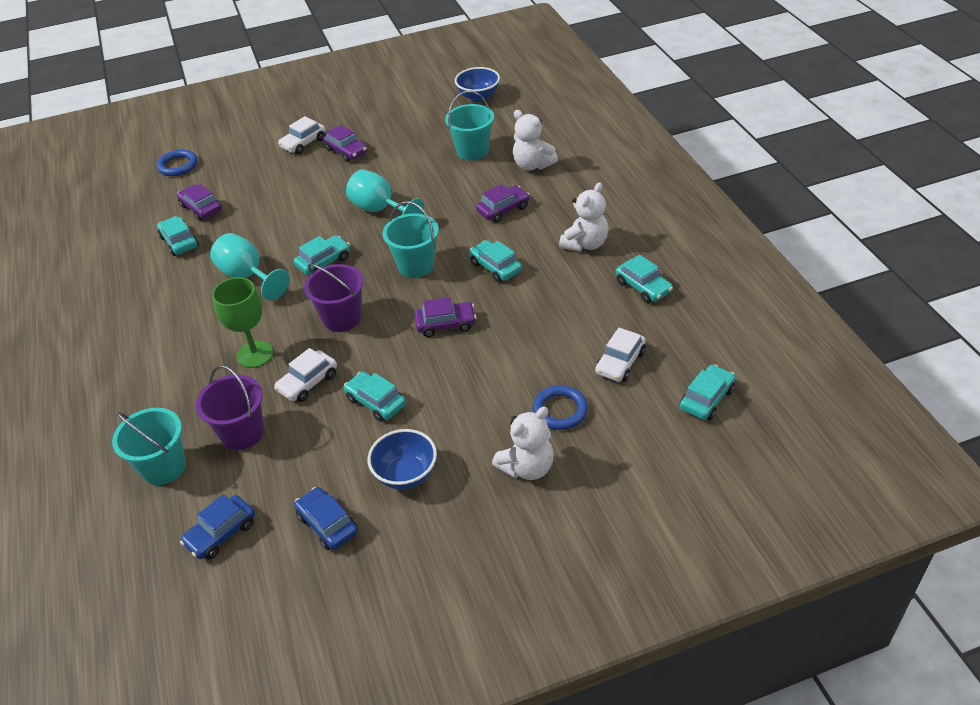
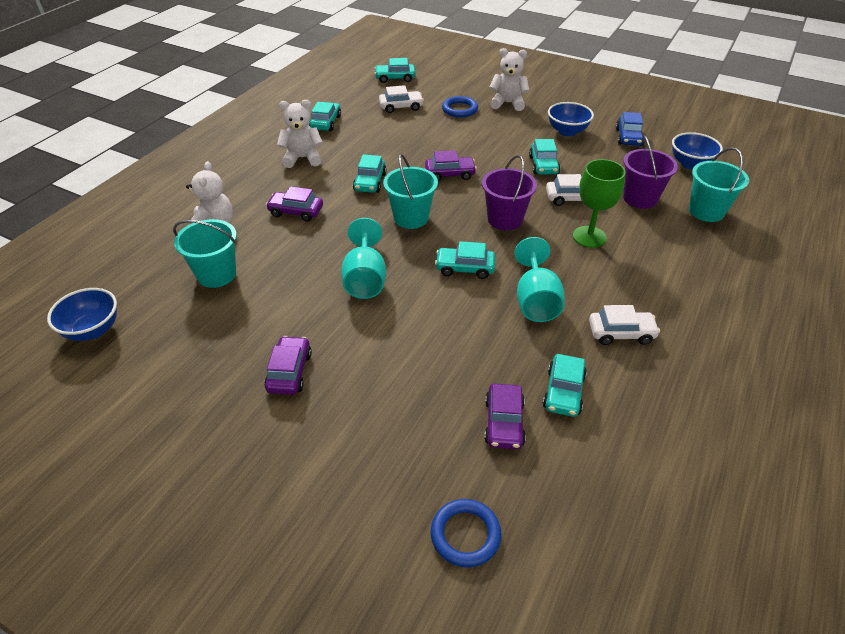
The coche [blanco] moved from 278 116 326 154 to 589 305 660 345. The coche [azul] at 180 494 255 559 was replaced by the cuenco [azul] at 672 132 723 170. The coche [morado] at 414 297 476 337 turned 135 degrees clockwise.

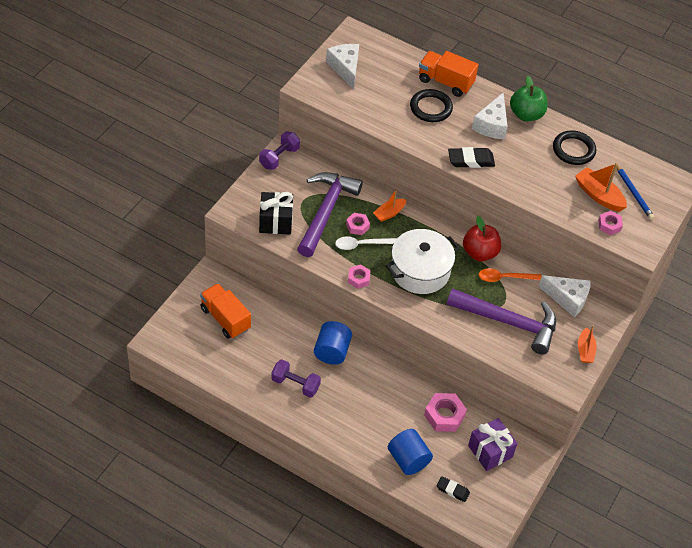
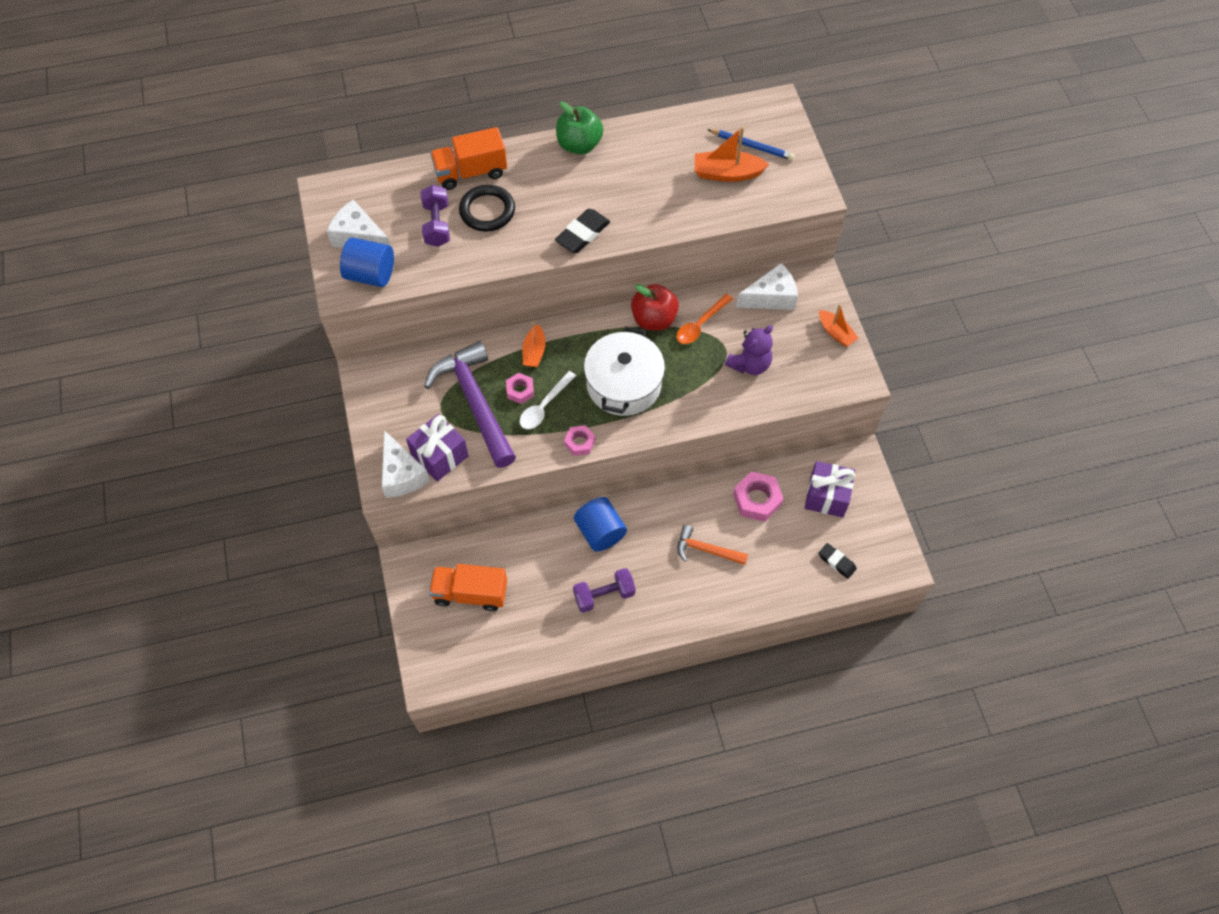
The anillo [negro] at 553 130 596 165 disappeared. The tuerca [rosa] at 598 211 623 235 disappeared. The martillo [naranja] at 677 525 748 565 appeared. The mancuerna [morado] moved from 259 131 300 170 to 421 185 450 247. The cilindro [azul] moved from 388 429 433 475 to 340 238 394 287. The queso [blanco] moved from 472 92 508 139 to 382 430 430 498. The martillo [morado] at 447 288 556 354 was replaced by the osito [morado] at 725 325 773 375. The regalo [negro] at 259 192 293 235 became the regalo [morado] at 406 414 469 481. The goma de borrar [negro] at 437 476 470 502 turned 60 degrees clockwise.

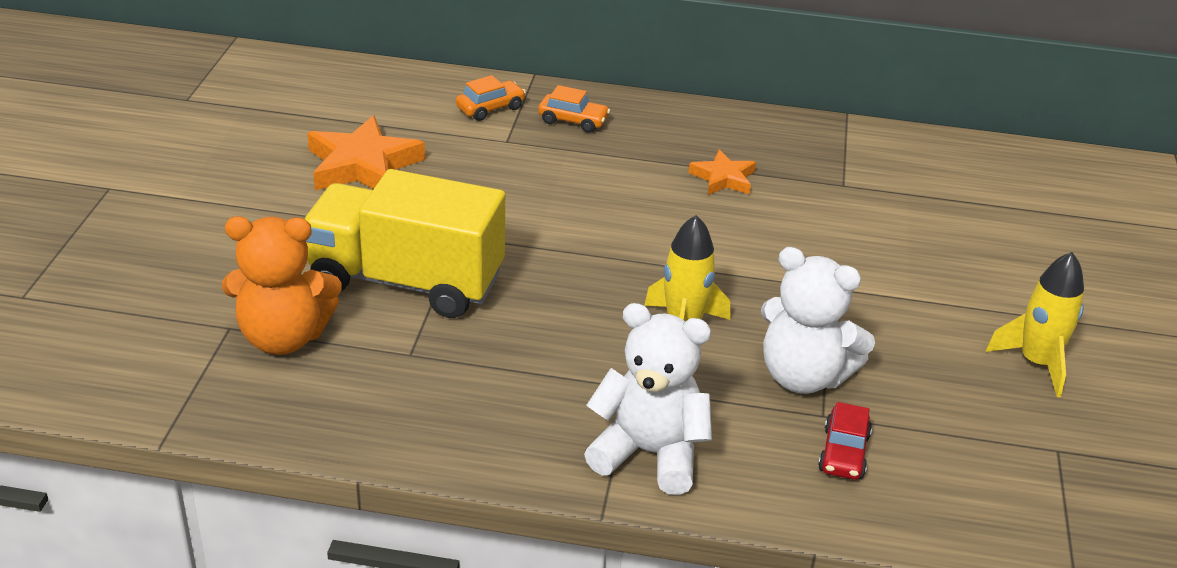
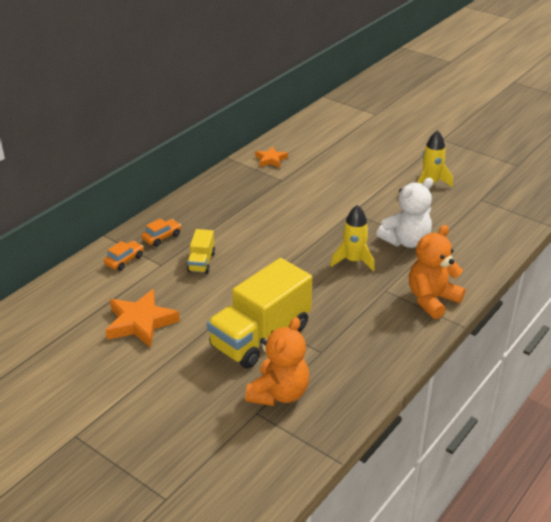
The coche [rojo] at 818 402 872 480 disappeared. The camión [amarillo] at 187 229 215 274 appeared. The estrella [naranja] moved from 689 149 756 195 to 255 146 288 168. The osito [blanco] at 584 303 712 495 became the osito [naranja] at 409 225 466 319. The coche [naranja] at 456 75 526 121 turned 45 degrees clockwise.

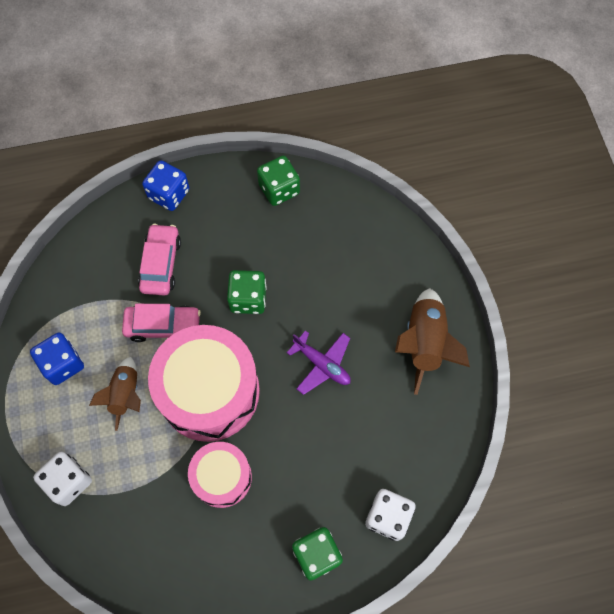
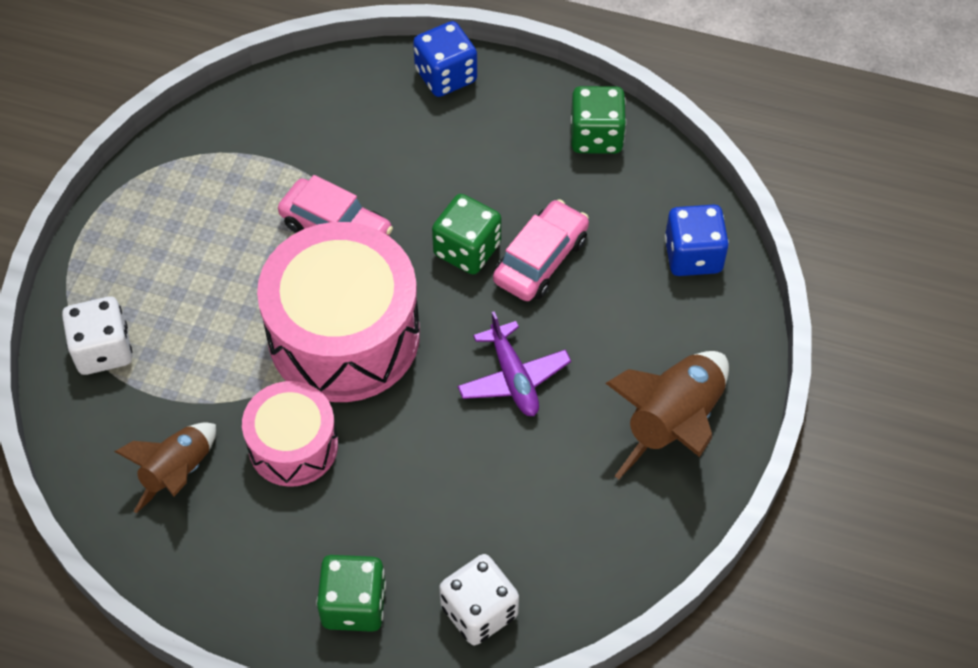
The dado [azul] moved from 30 332 84 385 to 665 204 729 276. The cohete [marrón] moved from 89 357 141 431 to 114 423 216 513. The coche [rosa] moved from 138 224 181 296 to 493 199 589 301.

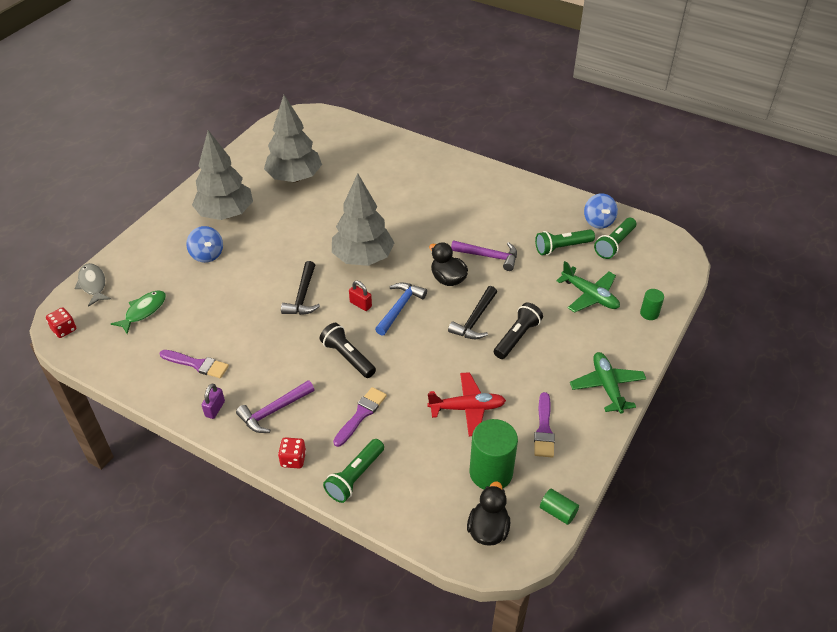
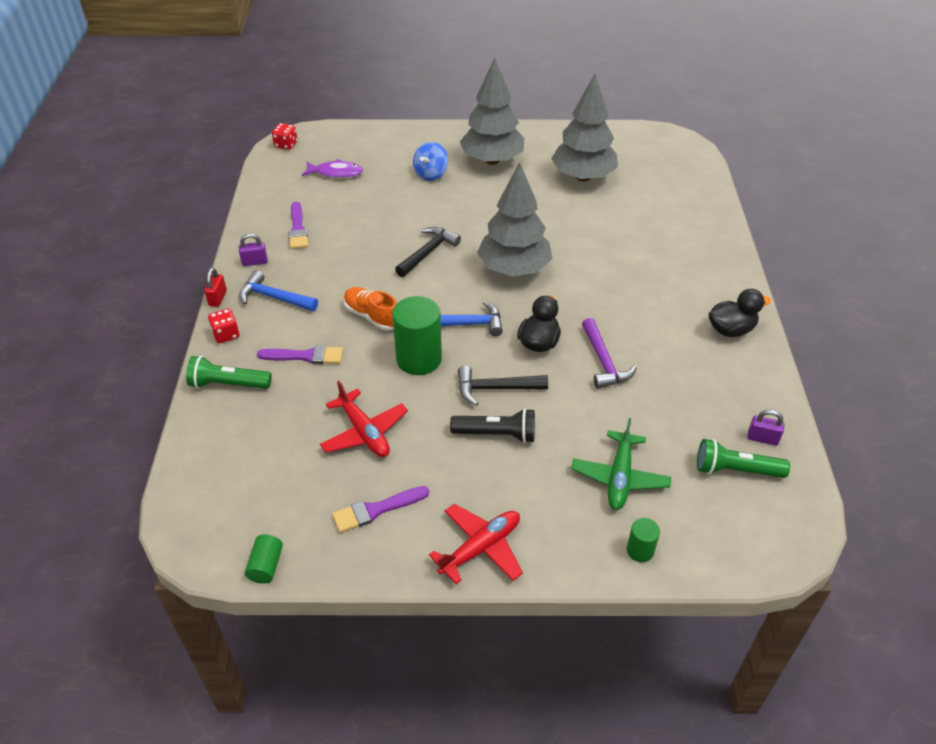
The pez [gris] at 74 263 111 307 disappeared. The lámpara de mano [verde] at 535 229 595 255 disappeared. The candado [rojo] moved from 349 281 372 311 to 204 268 227 307. The pato [negro] moved from 467 481 510 546 to 709 289 771 337. The cilindro [verde] moved from 470 419 518 489 to 392 296 442 375. The lámpara de mano [negro] at 320 323 376 378 was replaced by the zapato [naranja] at 344 287 397 330. The peonza [azul] at 584 194 618 229 was replaced by the candado [morado] at 747 409 785 446. The pez [verde] at 111 290 166 334 became the pez [morado] at 302 159 363 178. The martillo [morado] at 236 380 315 433 became the martillo [azul] at 239 270 318 311. The avión [verde] at 570 352 646 414 became the avión [rojo] at 429 504 523 584. The martillo [negro] at 281 261 320 315 turned 150 degrees clockwise.

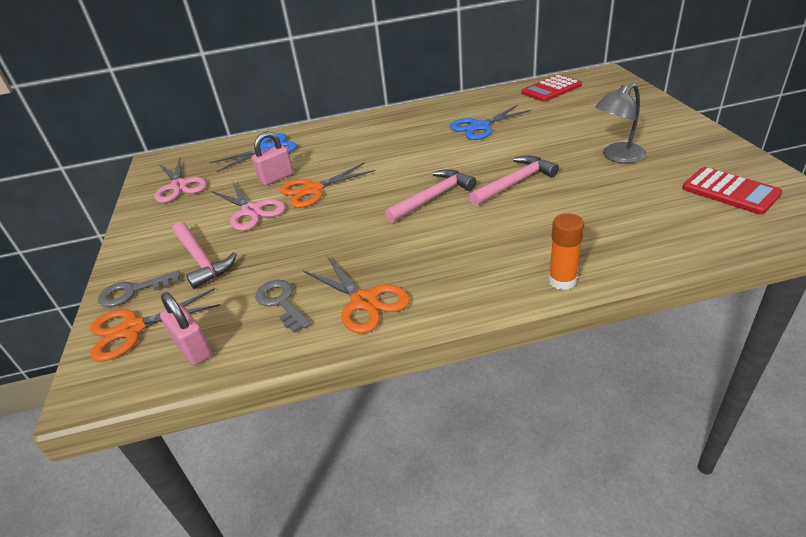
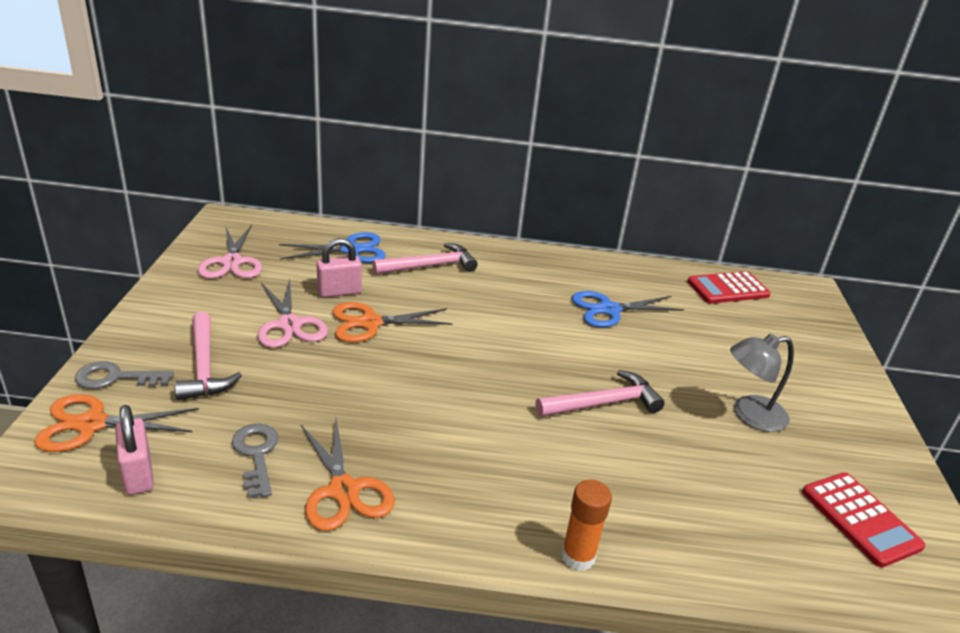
The martillo [rosa] moved from 385 169 476 223 to 372 243 478 275.

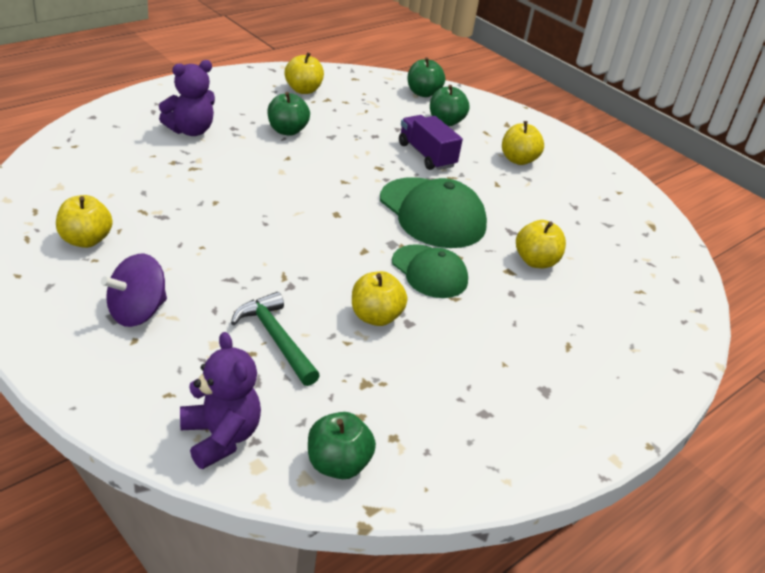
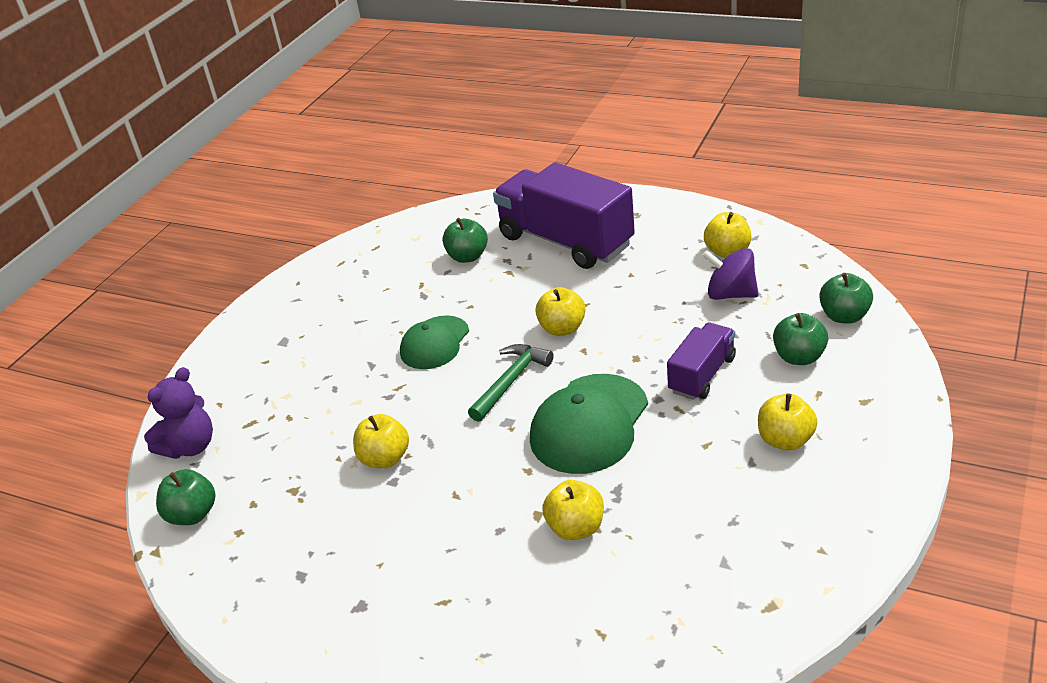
The manzana [amarillo] moved from 56 195 113 248 to 535 287 586 336. The peonza [morado] moved from 101 254 167 327 to 702 248 759 300. The martillo [verde] moved from 231 292 320 386 to 468 344 554 422. The manzana [verde] moved from 267 92 310 136 to 443 218 488 263. The gorra [verde] moved from 392 244 468 298 to 400 315 469 369. The osito [morado] at 159 60 215 136 was replaced by the camión [morado] at 493 162 635 269.

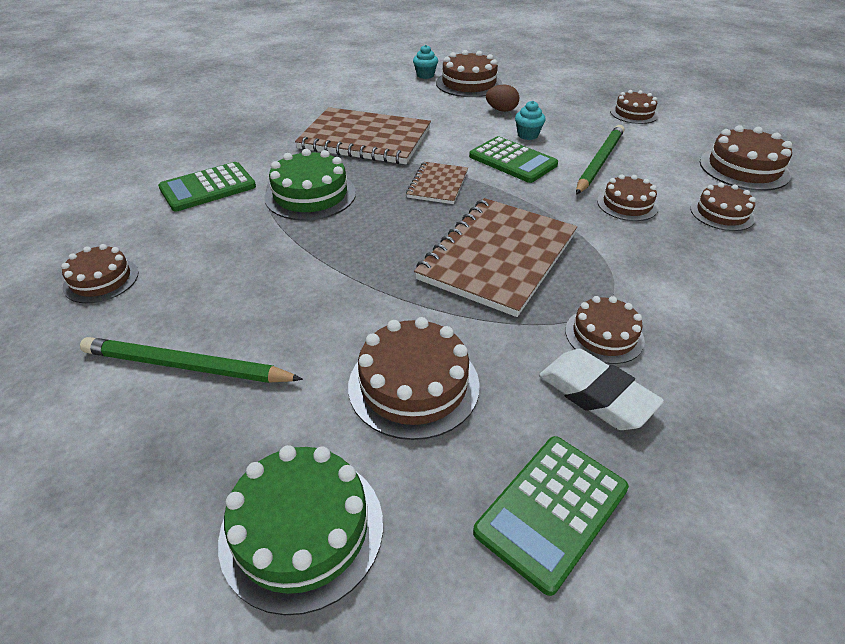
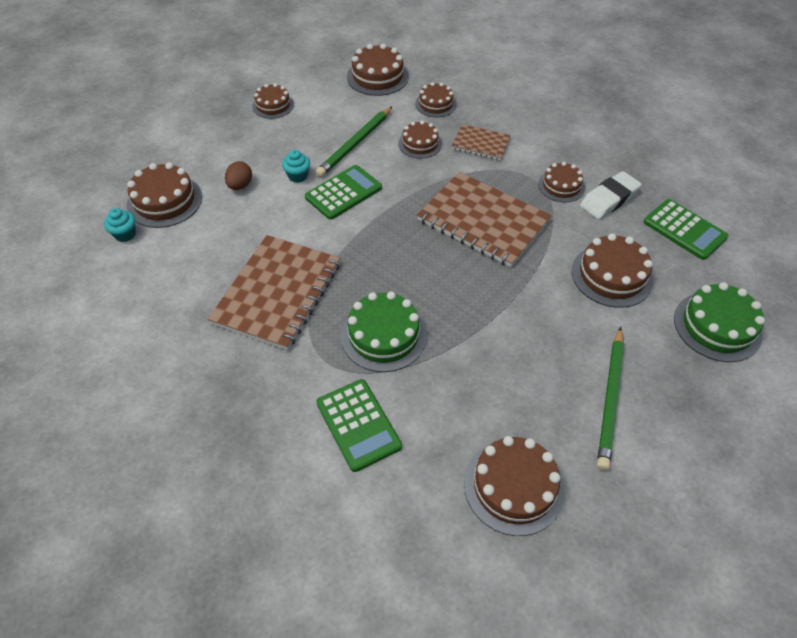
The cuaderno [marrón] moved from 406 162 468 204 to 452 124 511 160. The lápiz [verde] at 576 125 624 195 turned 90 degrees counterclockwise. The tarta [marrón] at 61 244 138 303 changed to 1.56 times the size.

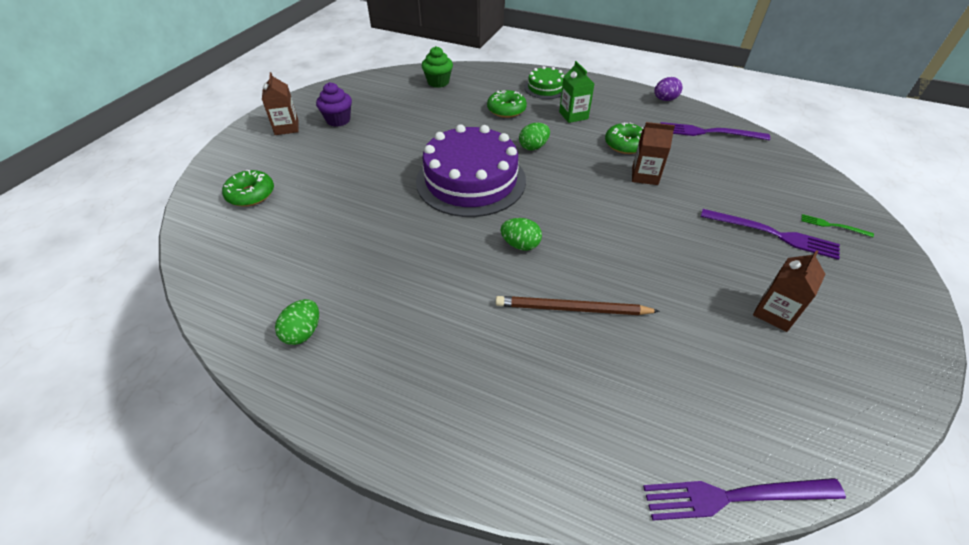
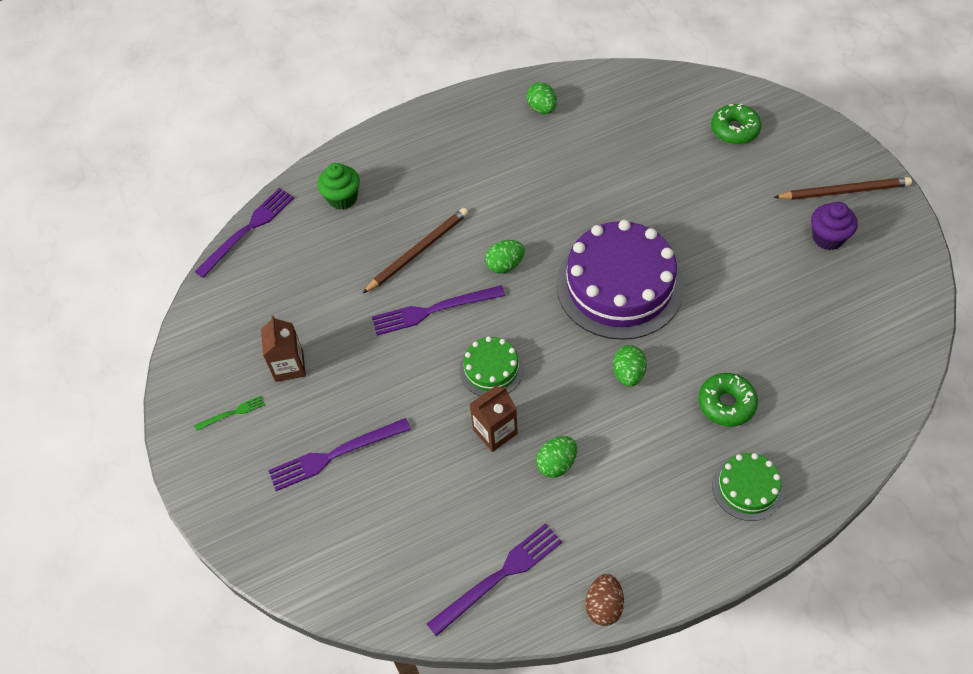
The cartón de leche [verde] at 559 61 595 123 disappeared. The tenedor [morado] at 372 285 505 335 appeared. The tarta [verde] at 459 336 524 396 appeared. The magdalena [verde] moved from 422 46 453 88 to 317 163 360 210. The tenedor [verde] moved from 801 214 874 237 to 194 396 265 431. The cartón de leche [marrón] at 262 72 299 135 was replaced by the lápiz [marrón] at 773 177 912 200. The rosquilla [verde] at 605 122 643 154 was replaced by the huevo [verde] at 536 436 577 478. The huevo [morado] at 654 77 683 101 became the huevo [marrón] at 586 574 624 626.

